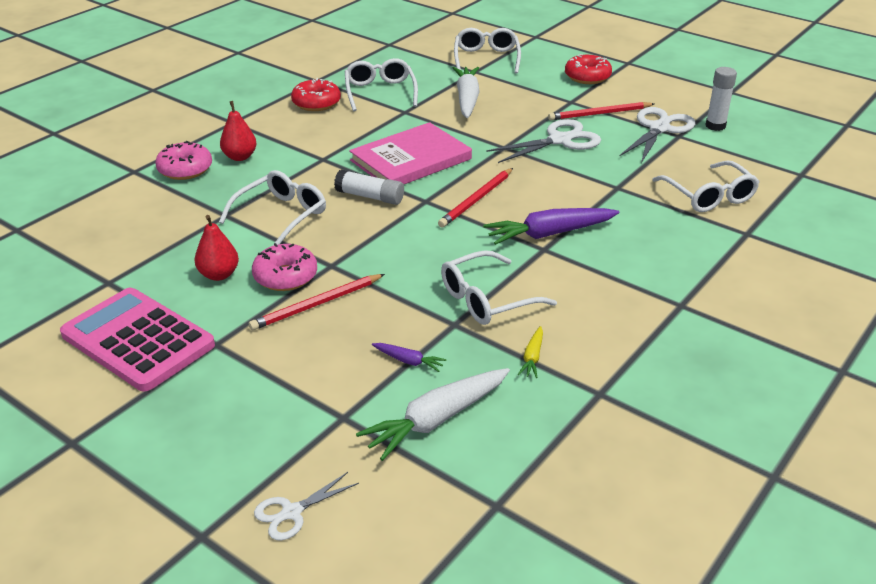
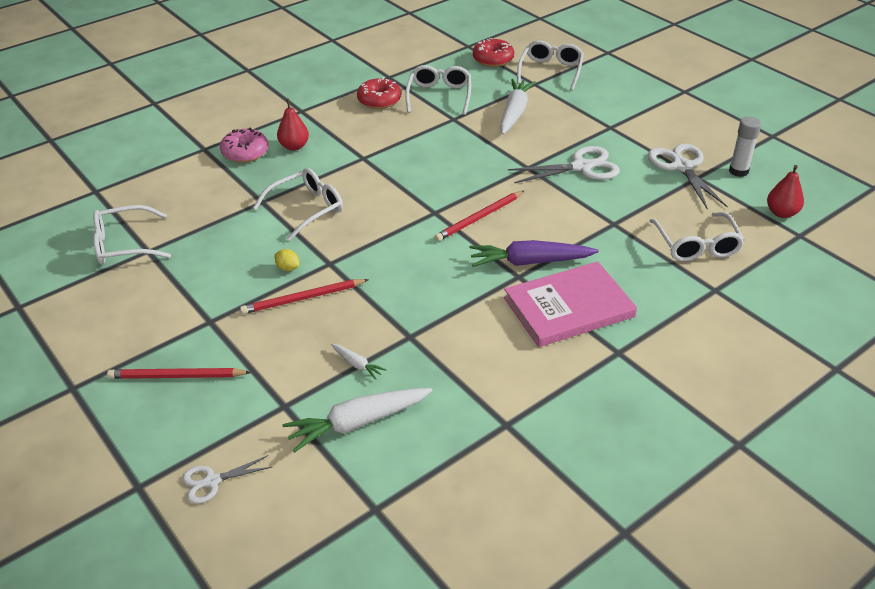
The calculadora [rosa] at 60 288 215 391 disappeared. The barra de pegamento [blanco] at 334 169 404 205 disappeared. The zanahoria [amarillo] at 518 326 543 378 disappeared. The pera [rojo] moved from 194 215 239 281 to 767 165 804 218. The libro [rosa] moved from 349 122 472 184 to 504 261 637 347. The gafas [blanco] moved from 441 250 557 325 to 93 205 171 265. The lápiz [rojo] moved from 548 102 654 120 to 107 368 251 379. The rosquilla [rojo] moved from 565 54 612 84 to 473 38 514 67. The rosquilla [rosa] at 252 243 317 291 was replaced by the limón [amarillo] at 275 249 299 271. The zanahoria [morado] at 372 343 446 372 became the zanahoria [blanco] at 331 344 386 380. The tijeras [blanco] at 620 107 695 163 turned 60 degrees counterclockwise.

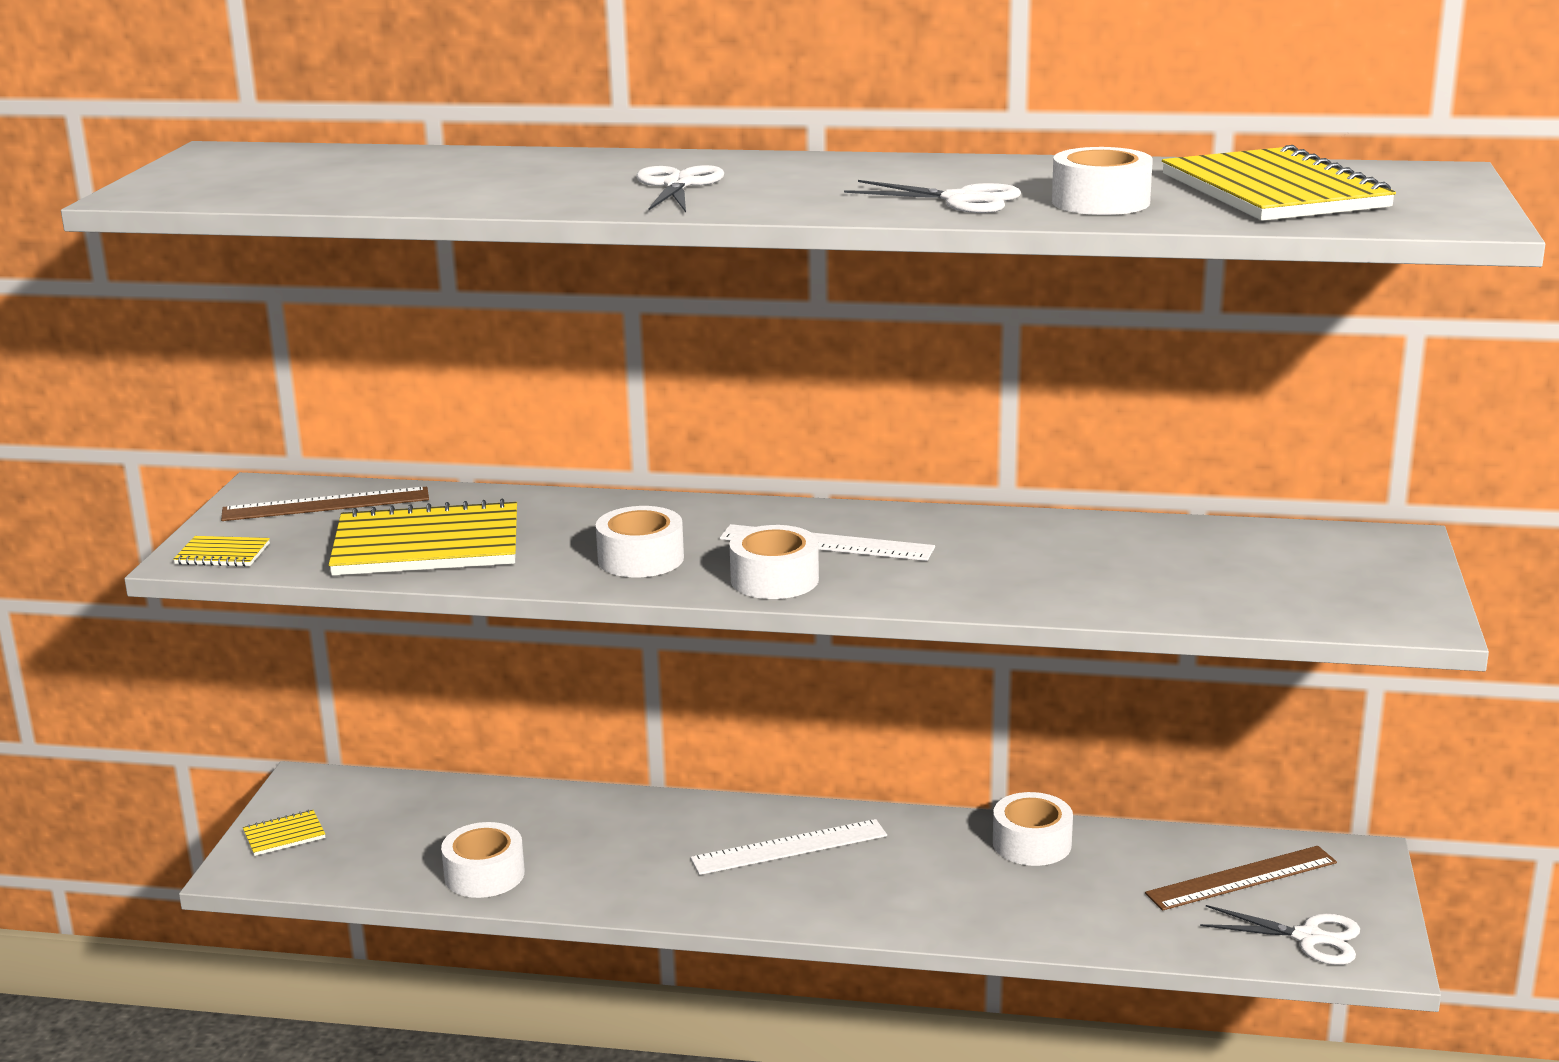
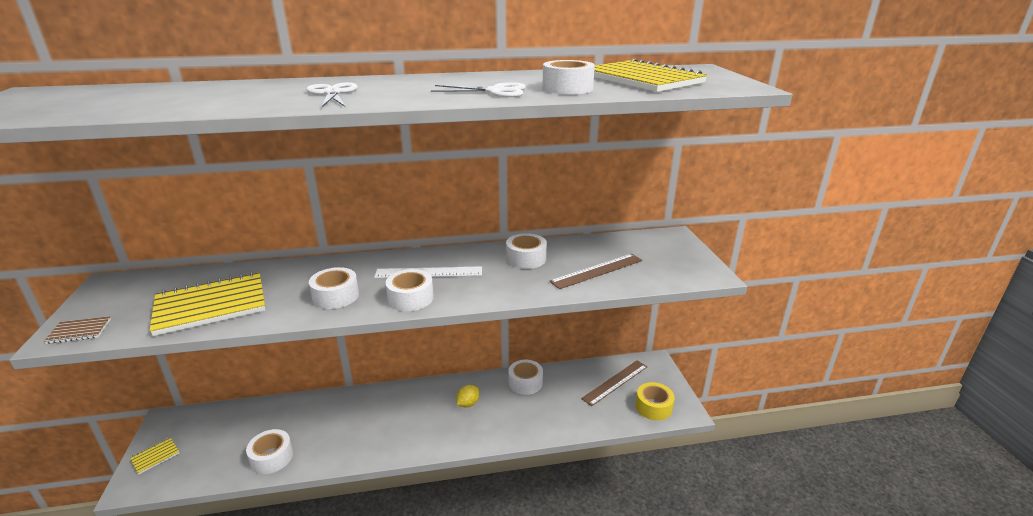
The regla [blanco] at 690 819 887 875 disappeared. The limón [amarillo] at 456 385 479 408 appeared. The cinta adhesiva [blanco] at 506 233 547 269 appeared. The regla [marrón] moved from 221 487 429 521 to 549 254 643 289. The tijeras [blanco] at 1200 905 1360 965 was replaced by the cinta adhesiva [amarillo] at 636 382 675 421. The cuaderno [amarillo] at 173 536 270 567 became the cuaderno [marrón] at 44 316 111 344.

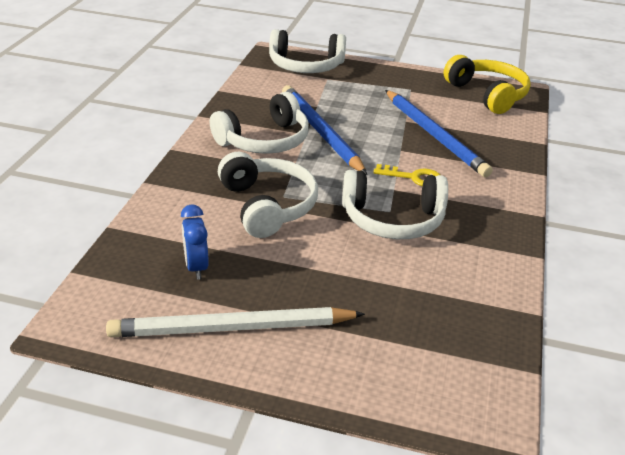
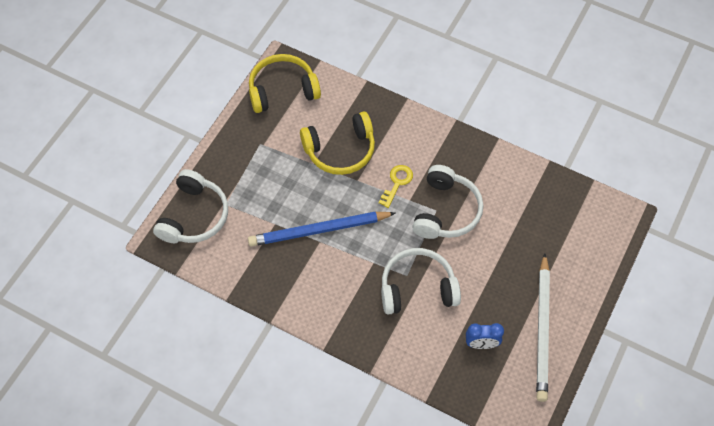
The auriculares [blanco] at 210 92 309 154 disappeared. The lápiz [azul] at 385 90 493 177 was replaced by the auriculares [amarillo] at 300 112 375 175.

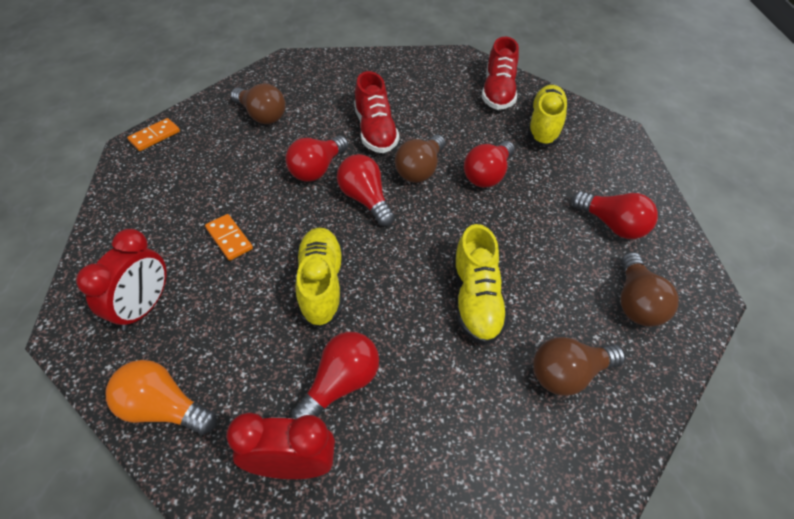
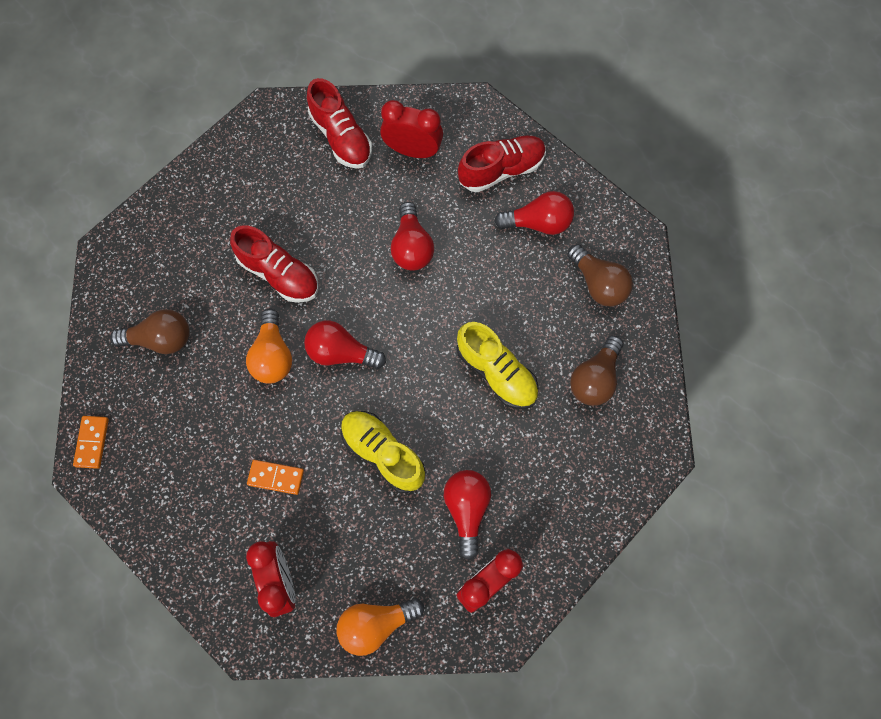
The bombilla [marrón] at 395 135 445 183 disappeared. The zapato [rojo] at 458 135 546 192 appeared. The zapato [amarillo] at 527 85 568 147 was replaced by the despertador [rojo] at 380 100 443 158. The bombilla [rojo] at 285 135 348 182 became the bombilla [naranja] at 246 308 292 384.

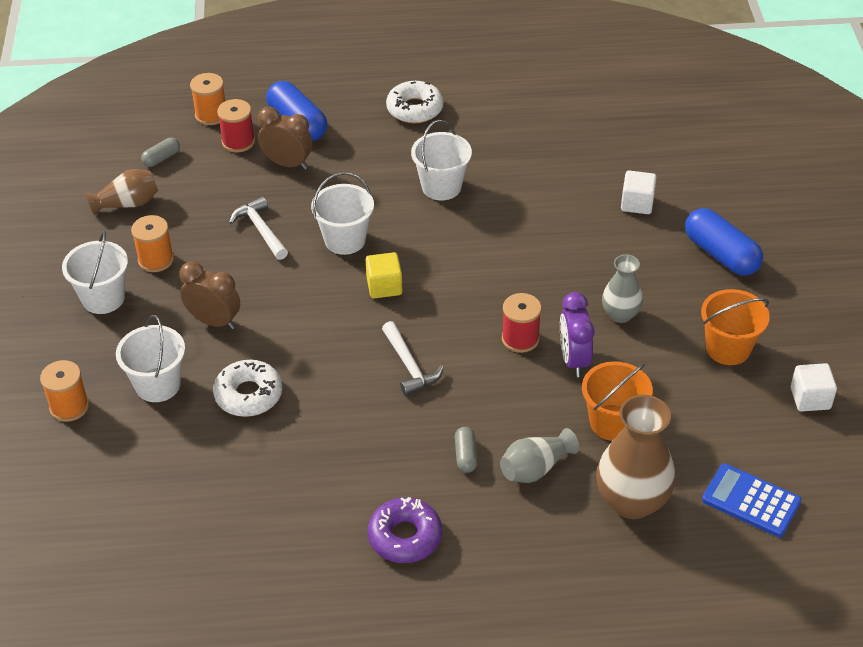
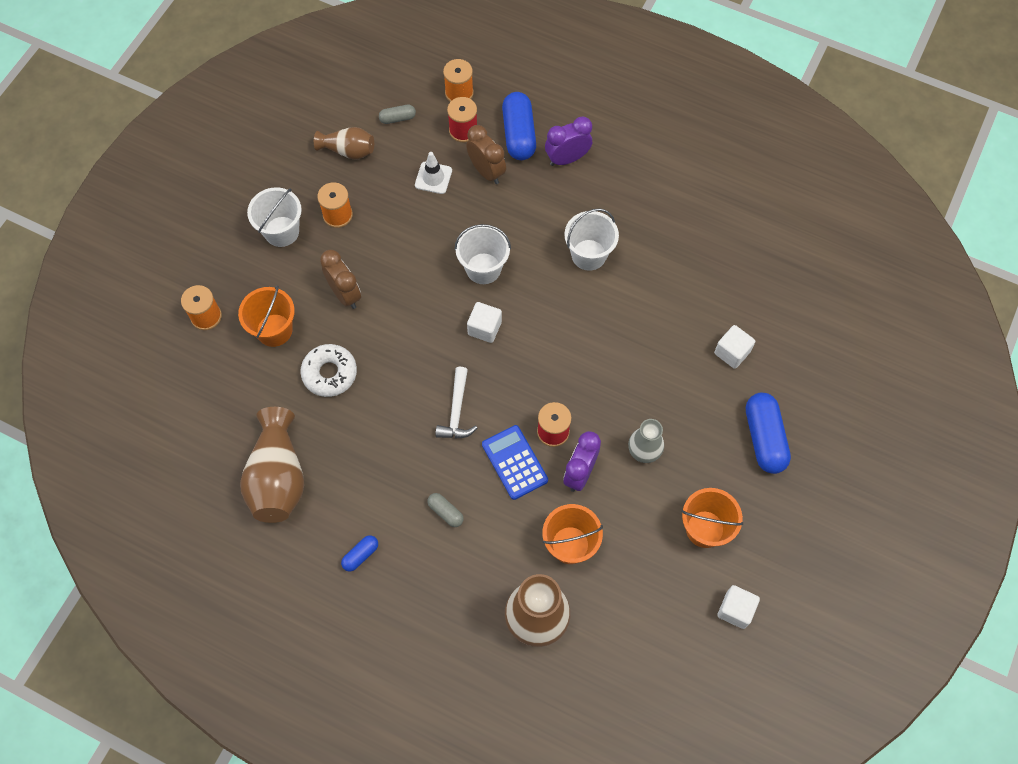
The martillo [blanco] at 229 197 288 260 disappeared. The rosquilla [blanco] at 386 81 443 123 disappeared. The florero [gris] at 500 428 579 483 disappeared. The florero [marrón] at 240 407 304 523 appeared. The cono de tráfico [blanco] at 415 152 452 194 appeared. The despertador [morado] at 545 116 592 166 appeared. The calculadora [azul] moved from 702 463 802 537 to 482 425 548 500. The rosquilla [morado] at 368 497 442 563 was replaced by the cápsula [azul] at 341 535 378 572. The balde [blanco] at 116 315 185 402 became the balde [naranja] at 238 285 295 347. The cubo [amarillo] at 366 252 402 298 became the cubo [blanco] at 467 302 502 343. The cápsula [gris] at 455 427 478 473 turned 75 degrees counterclockwise.

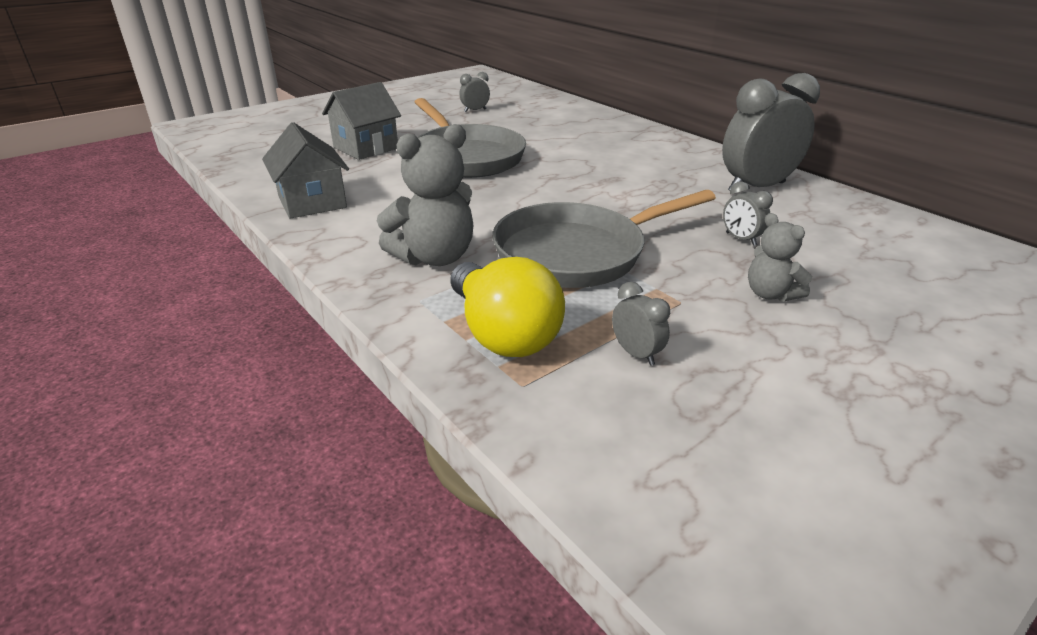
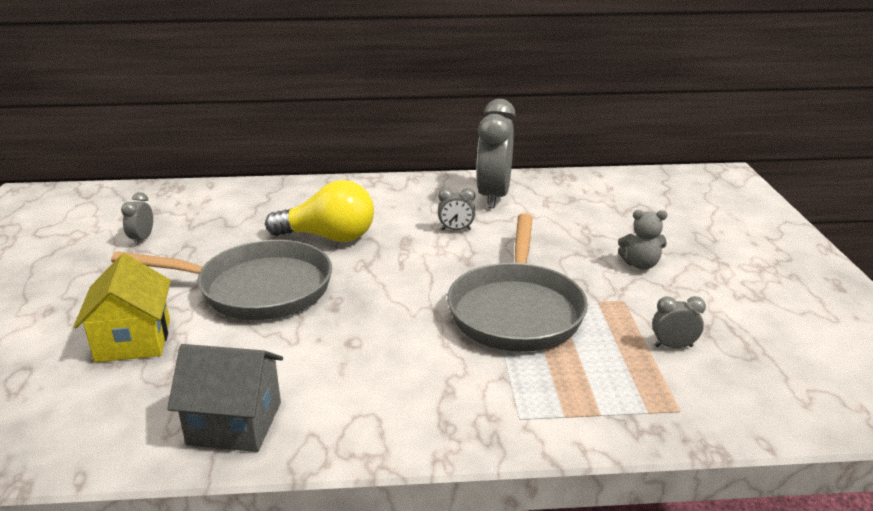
The osito [gris] at 377 124 473 266 disappeared. The bombilla [amarillo] moved from 450 257 565 357 to 265 180 374 242. The despertador [gris] moved from 723 181 773 246 to 438 188 475 230. The casa [gris] at 322 82 401 160 became the casa [amarillo] at 73 253 171 362.

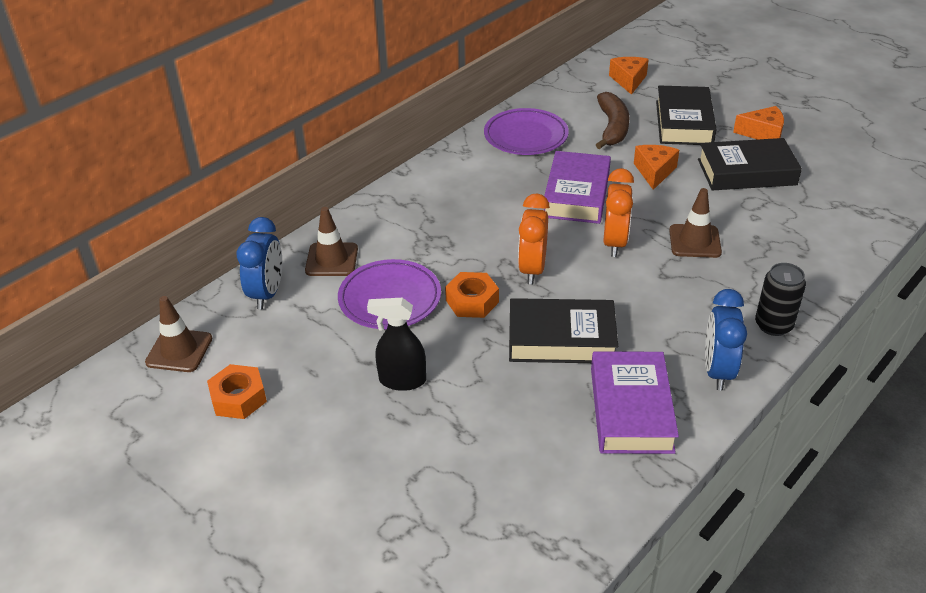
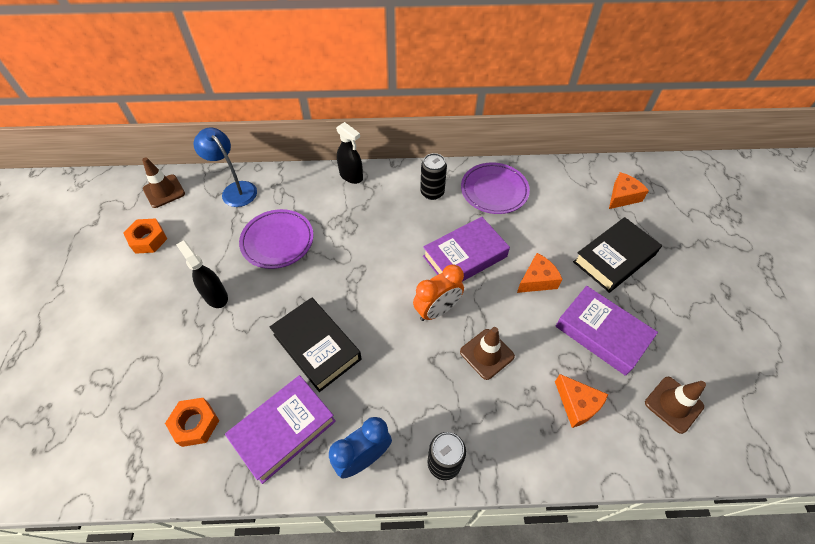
The despertador [naranja] at 518 194 550 284 disappeared. The plátano [marrón] at 596 92 629 149 disappeared. The pulverizador [negro] at 336 122 363 184 appeared. The lata [negro] at 420 153 447 200 appeared. The cono de tráfico [marrón] moved from 305 207 358 276 to 645 377 706 434. The tuerca [naranja] moved from 445 272 499 318 to 165 398 219 447. The queso [naranja] moved from 733 106 784 140 to 555 374 608 428. The despertador [azul] at 237 217 282 309 was replaced by the lámpara [azul] at 194 128 257 207. The libro [negro] at 698 138 802 190 became the libro [morado] at 556 286 658 376.

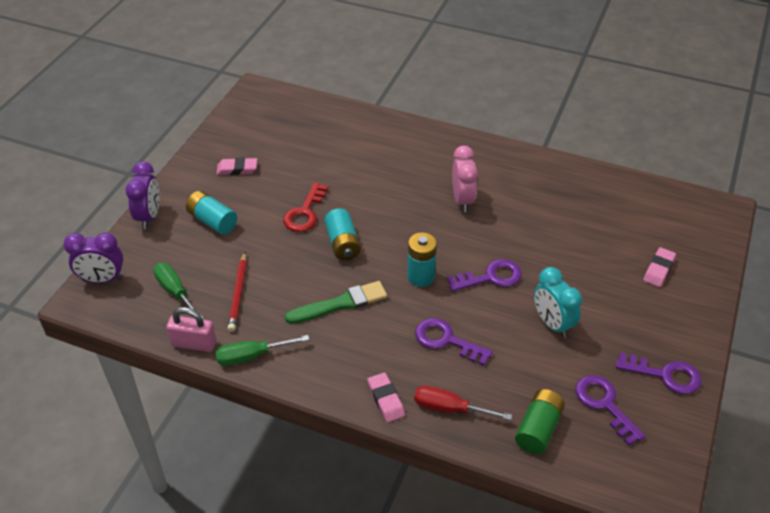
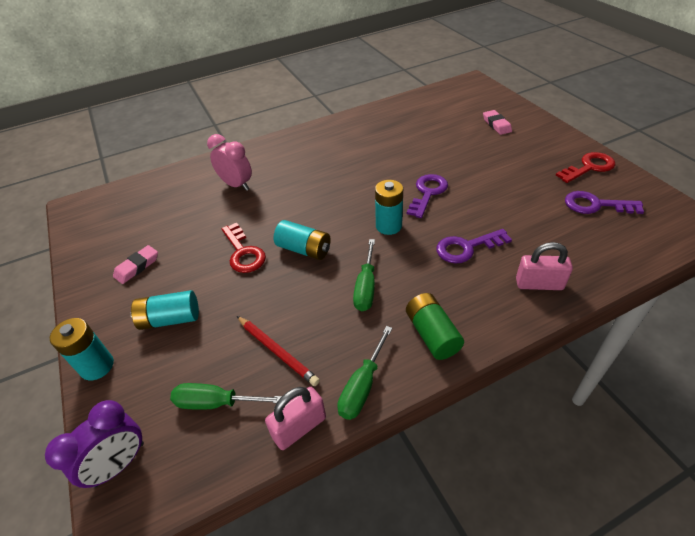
The goma de borrar [rosa] at 367 372 405 422 disappeared. The despertador [turquesa] at 534 267 582 338 disappeared. The despertador [rosa] moved from 452 145 478 212 to 207 134 252 191. The pila [verde] moved from 515 389 565 454 to 406 293 464 360. The despertador [morado] at 125 162 160 229 was replaced by the pila [turquesa] at 50 318 114 380. The pincel [verde] at 285 281 387 324 was replaced by the destornillador [verde] at 353 239 375 311. The destornillador [rojo] at 414 386 512 420 was replaced by the candado [rosa] at 516 242 573 290. The llave [morado] at 616 352 702 394 became the llave [rojo] at 556 152 615 183.

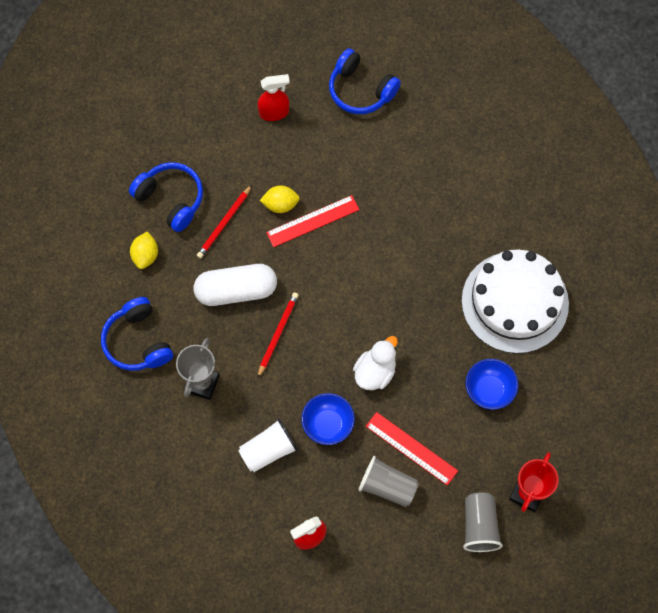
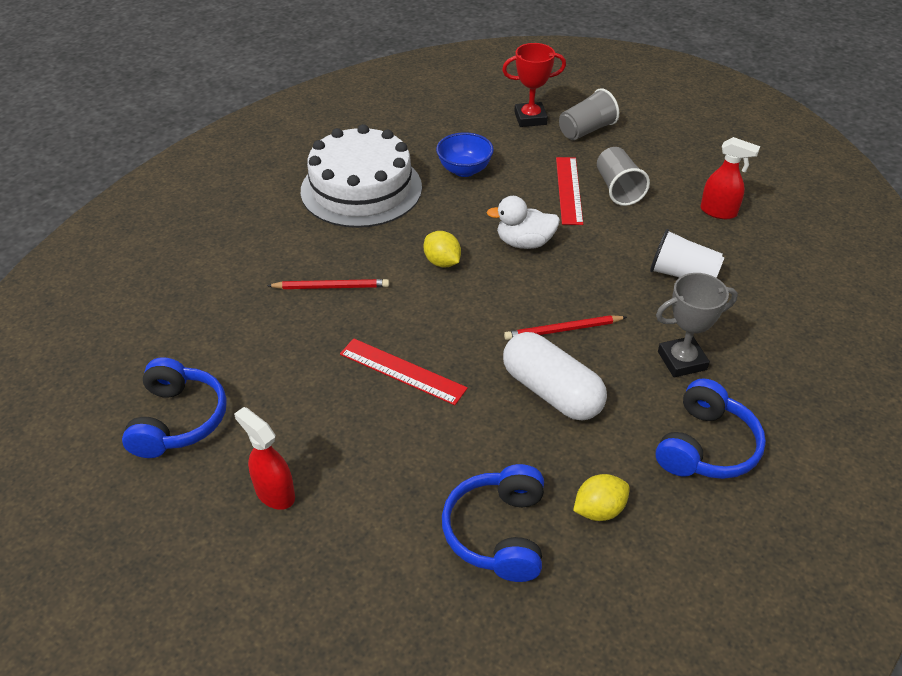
The cuenco [azul] at 301 393 355 445 disappeared. The lápiz [rojo] moved from 197 185 252 258 to 267 279 389 289. The limón [amarillo] moved from 260 185 300 213 to 424 231 461 268.

